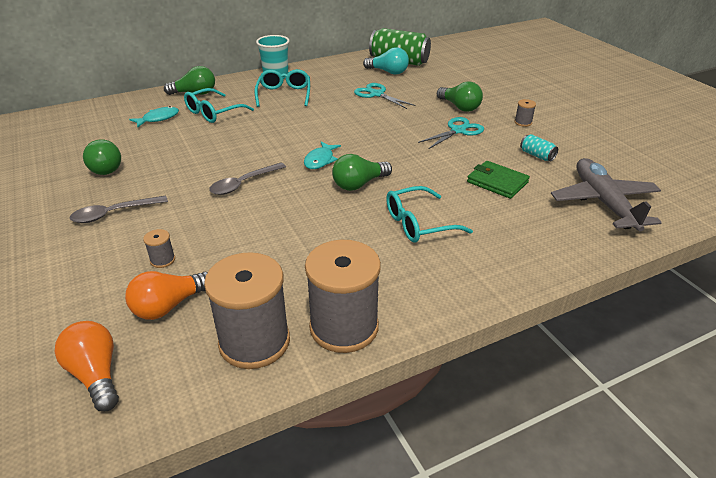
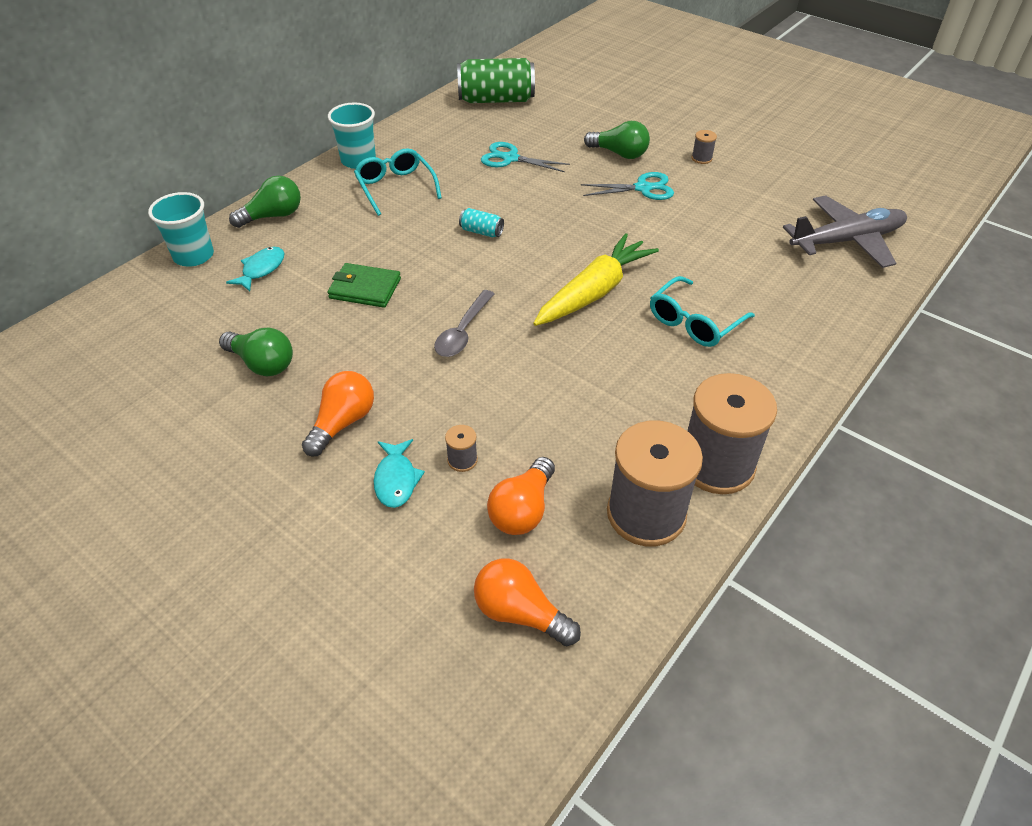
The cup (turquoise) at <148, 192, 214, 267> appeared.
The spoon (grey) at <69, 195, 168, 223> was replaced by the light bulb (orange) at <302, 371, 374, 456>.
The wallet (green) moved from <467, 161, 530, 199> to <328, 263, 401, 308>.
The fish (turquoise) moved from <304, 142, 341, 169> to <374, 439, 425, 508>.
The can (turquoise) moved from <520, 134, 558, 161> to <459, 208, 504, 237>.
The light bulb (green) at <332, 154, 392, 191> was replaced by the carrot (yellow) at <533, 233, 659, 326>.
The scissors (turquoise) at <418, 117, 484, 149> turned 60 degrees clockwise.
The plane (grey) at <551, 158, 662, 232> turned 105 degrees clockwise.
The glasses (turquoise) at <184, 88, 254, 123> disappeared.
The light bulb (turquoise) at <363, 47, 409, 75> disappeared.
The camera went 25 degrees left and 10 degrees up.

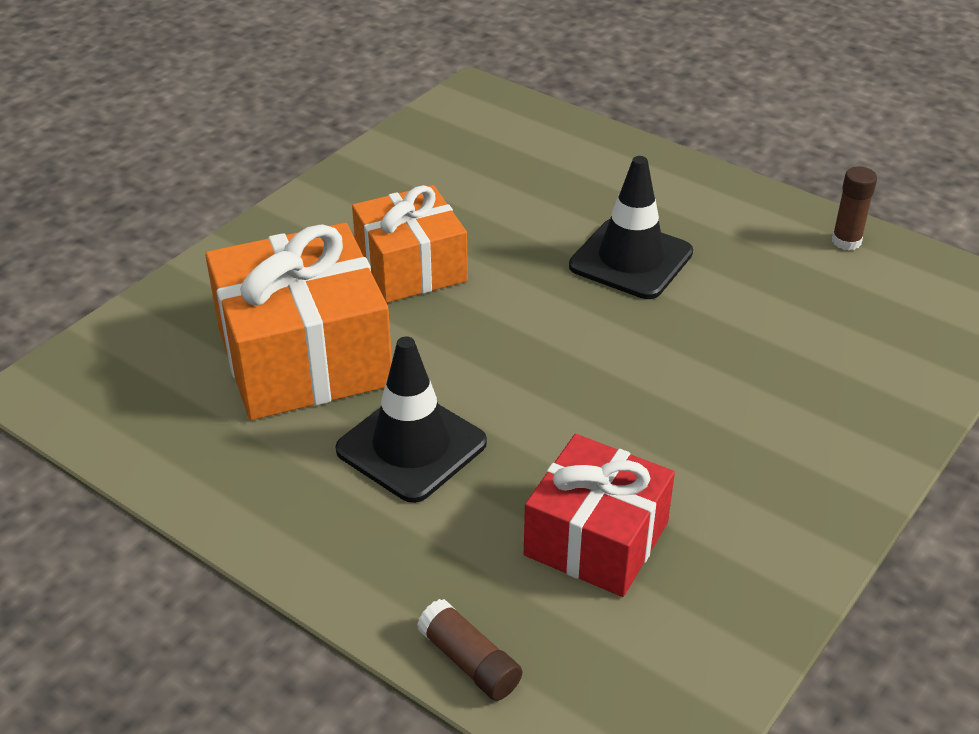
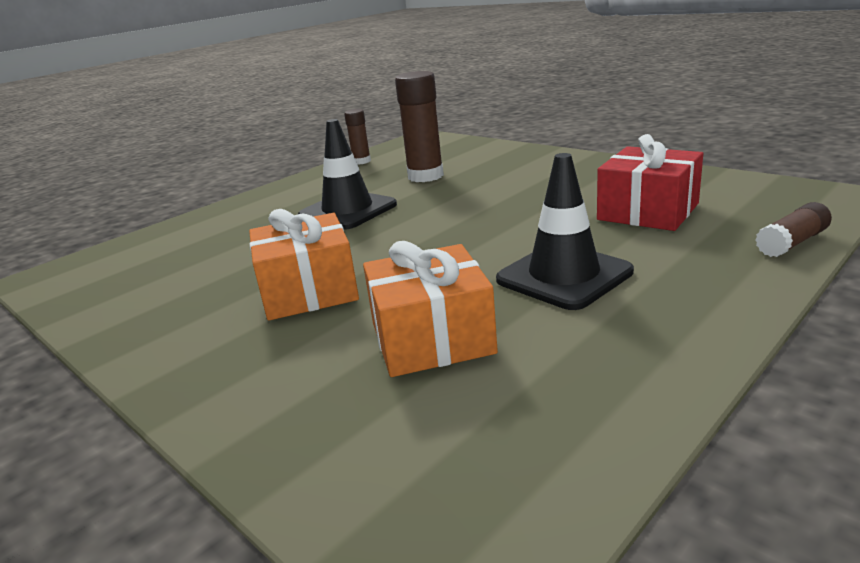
The gift (orange) at <205, 223, 392, 420> changed to 0.66 times the size.
The glue stick (brown) at <395, 71, 444, 182> appeared.
The camera went 80 degrees left and 15 degrees down.

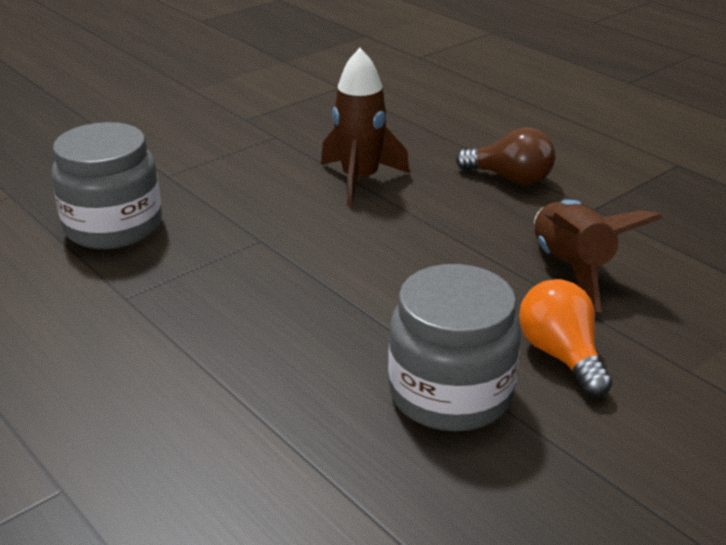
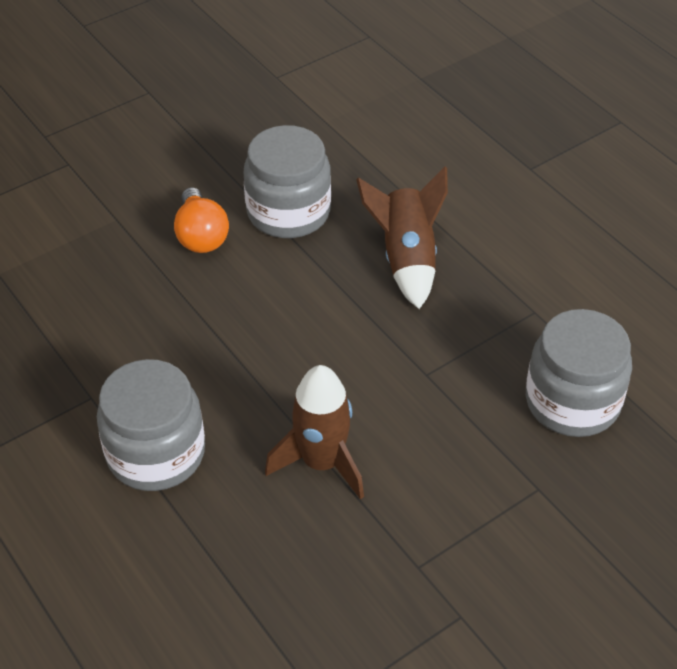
The light bulb (brown) at <456, 127, 555, 185> was replaced by the jar (grey) at <97, 359, 205, 491>.
The rocket (brown) moved from <534, 200, 663, 312> to <356, 167, 448, 309>.
The camera went 175 degrees left and 15 degrees up.

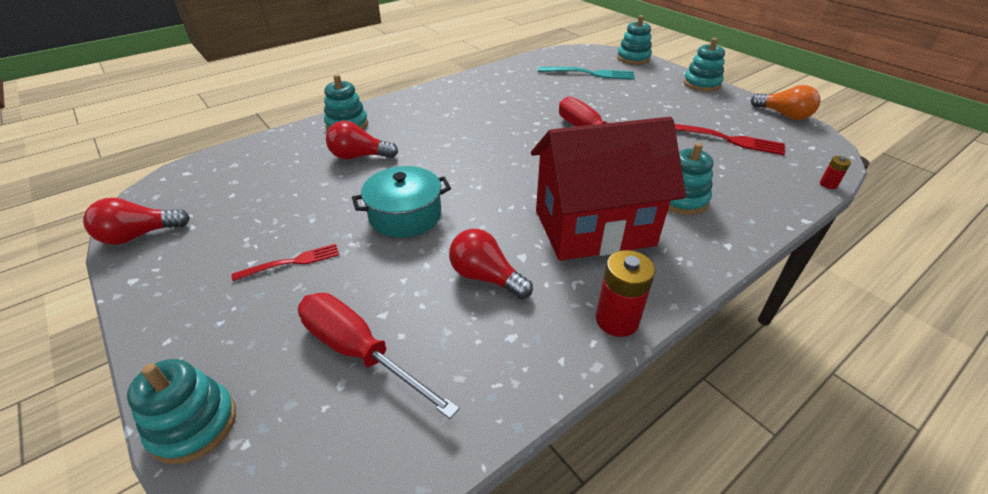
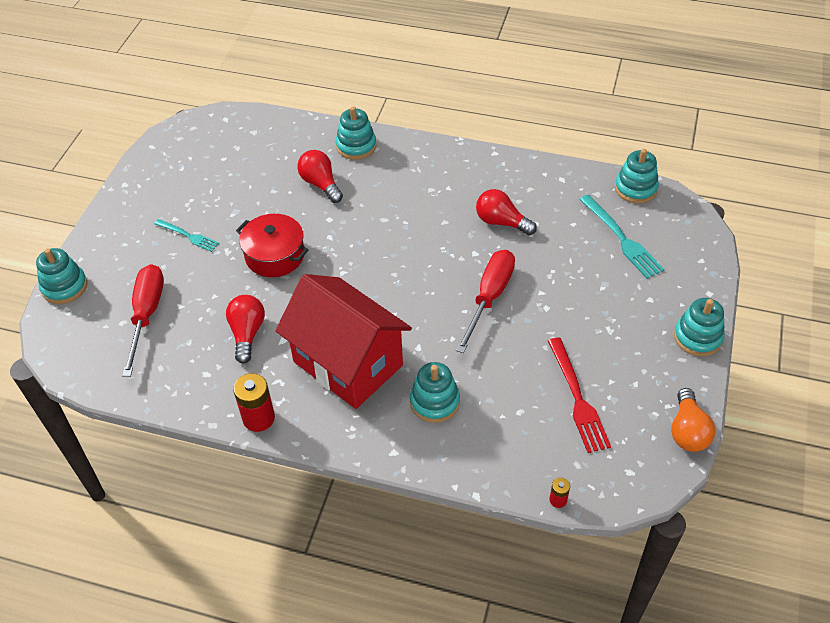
The fork (red) at <231, 244, 339, 281> became the fork (turquoise) at <154, 219, 219, 252>.
The pot (turquoise) at <352, 166, 451, 238> became the pot (red) at <236, 214, 308, 277>.
The light bulb (red) moved from <83, 198, 190, 245> to <476, 189, 537, 235>.
The stacking toy (turquoise) moved from <617, 15, 652, 65> to <615, 149, 659, 203>.
The camera went 55 degrees right and 10 degrees up.

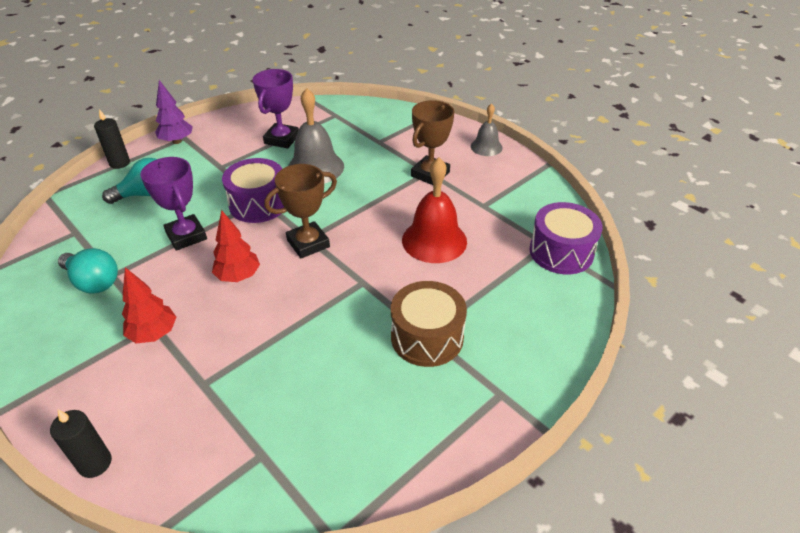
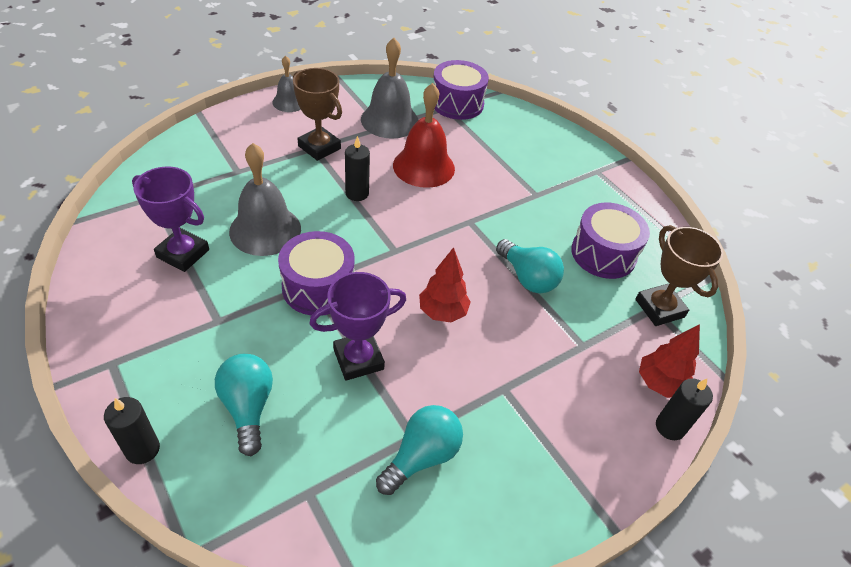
The candle (black) at <345, 136, 370, 201> appeared.
The bell (grey) at <361, 38, 418, 139> appeared.
The light bulb (turquoise) at <496, 239, 564, 293> appeared.
The drum (purple) at <571, 202, 650, 279> appeared.
The trophy (brown) moved from <264, 164, 337, 258> to <635, 225, 723, 326>.
The tree (red) moved from <122, 267, 176, 343> to <639, 324, 700, 398>.
The tree (purple) at <155, 80, 193, 144> disappeared.
The drum (brown) at <391, 281, 467, 367> disappeared.
The camera went 85 degrees left and 5 degrees up.

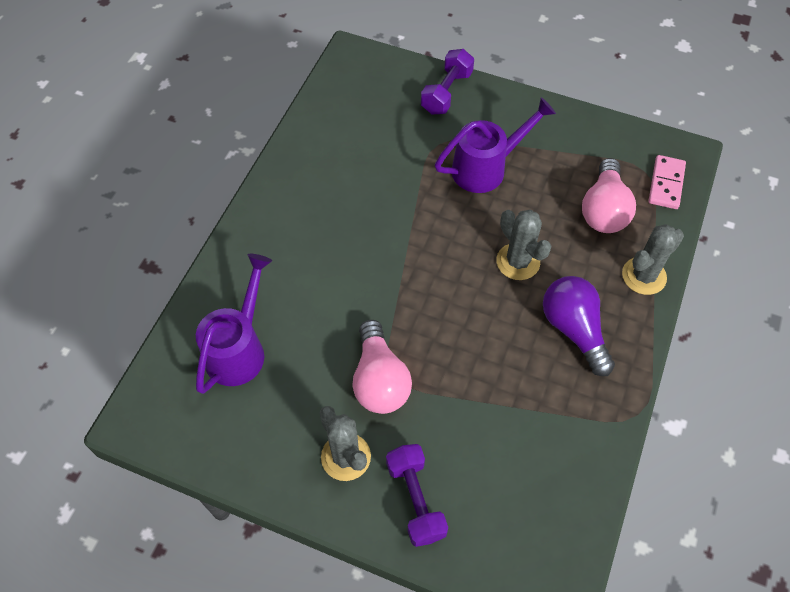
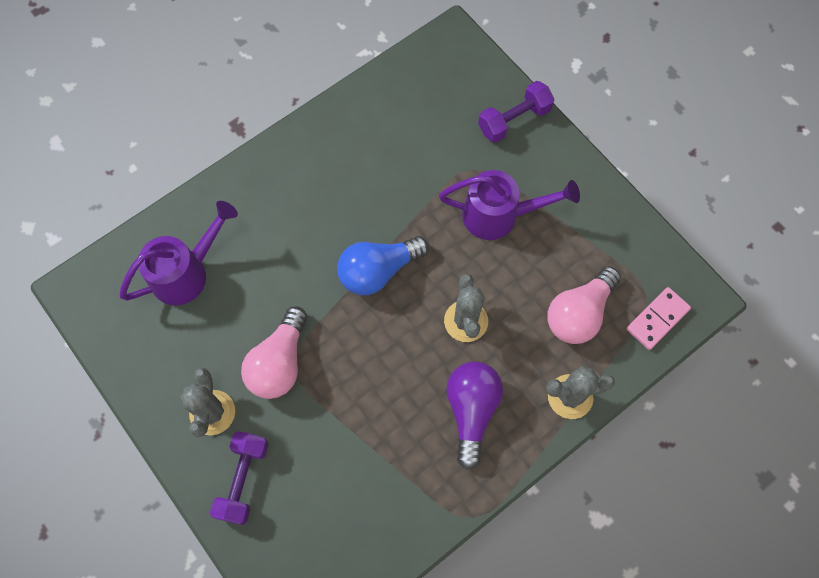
The light bulb (blue) at <337, 236, 429, 295> appeared.
The camera went 30 degrees right and 10 degrees up.

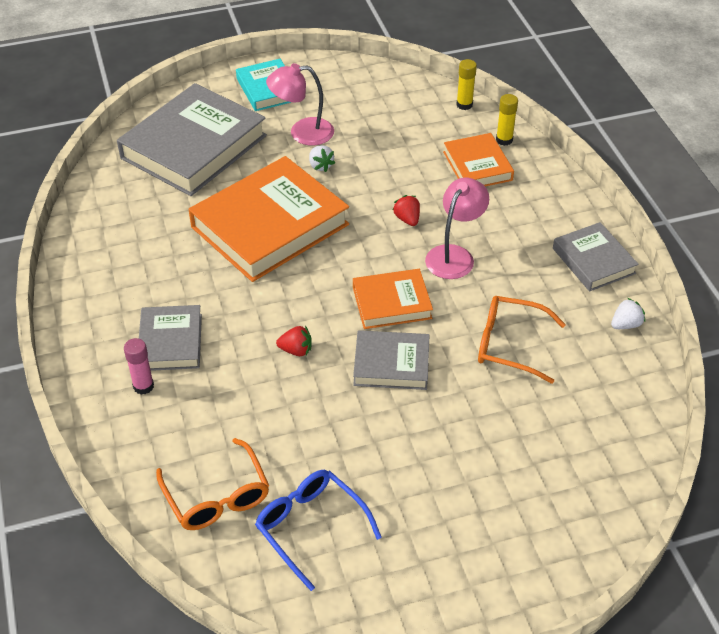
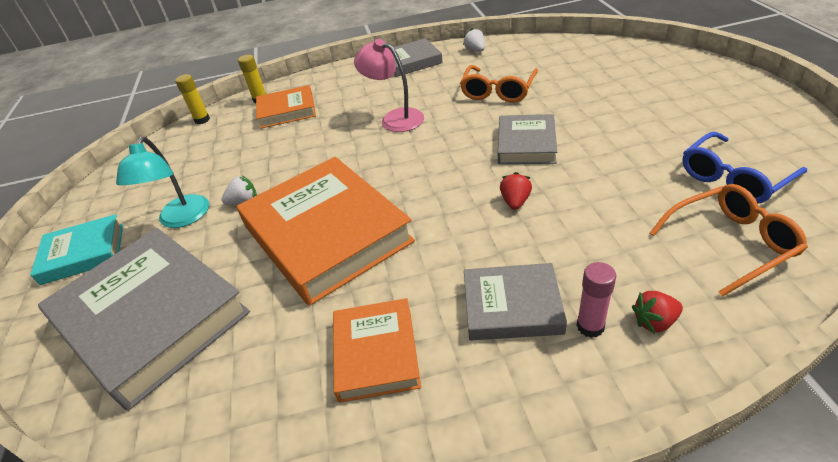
The lamp (pink) at <266, 63, 334, 146> became the lamp (turquoise) at <116, 137, 209, 228>.
The book (orange) moved from <353, 269, 433, 329> to <333, 298, 421, 403>.
The strawberry (red) moved from <393, 195, 420, 226> to <632, 291, 683, 334>.
The camera went 80 degrees left and 5 degrees down.

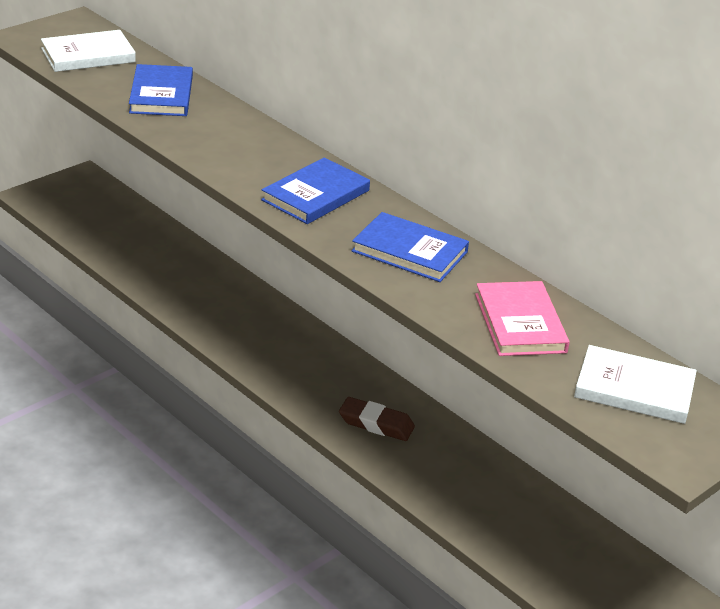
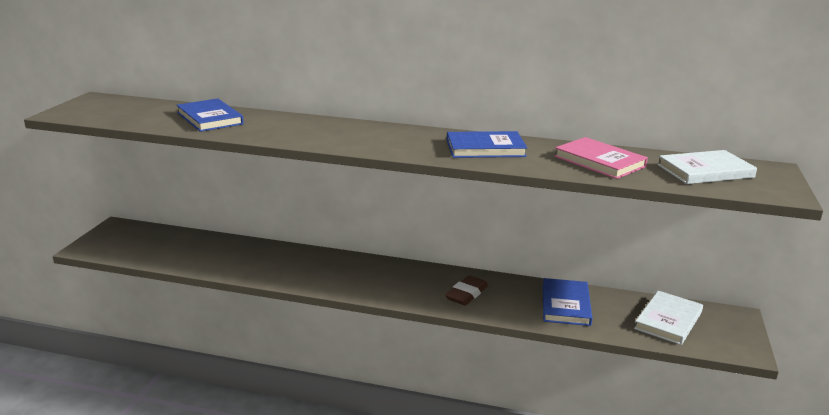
The eraser (brown) at <339, 397, 415, 441> turned 45 degrees counterclockwise.
The book (blue) moved from <261, 157, 370, 224> to <542, 278, 592, 326>.
The book (white) moved from <41, 30, 136, 72> to <634, 291, 703, 345>.
The camera went 30 degrees left and 10 degrees down.

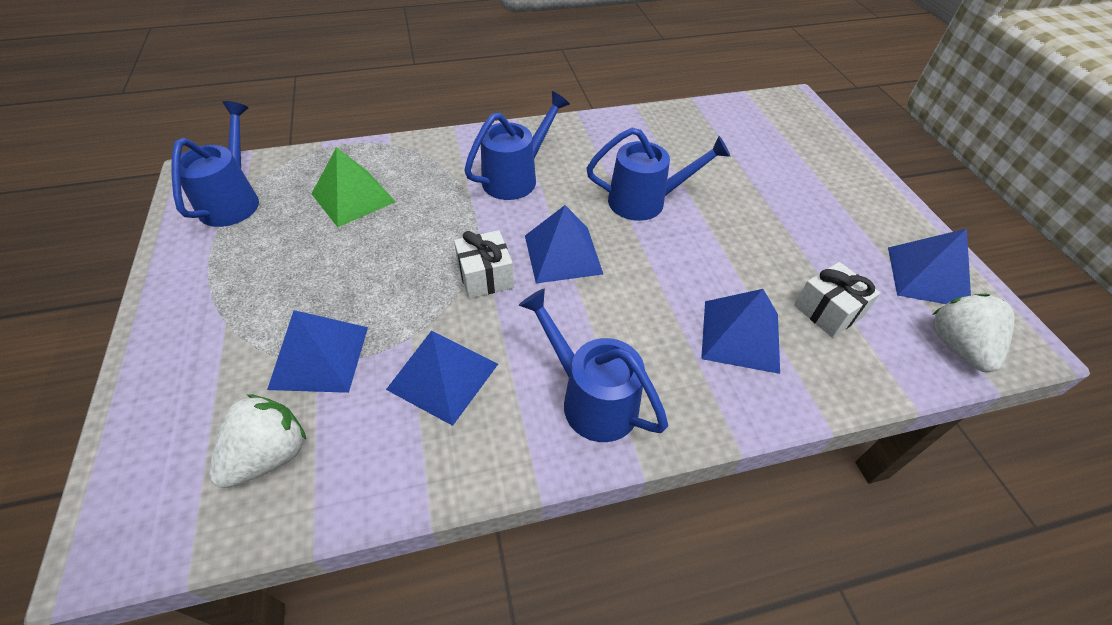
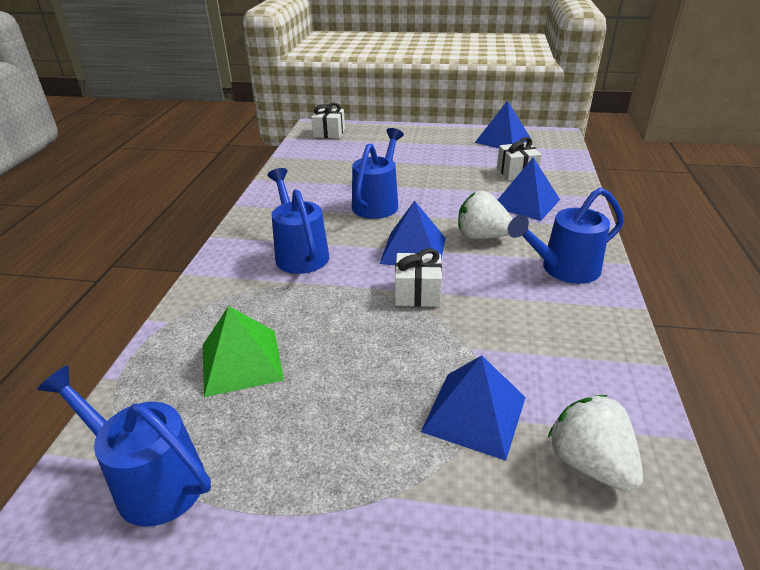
The gift (white) at <311, 103, 345, 139> appeared.
The strawberry (white) moved from <932, 293, 1015, 372> to <458, 191, 513, 239>.
The pyramid (blue) at <386, 331, 498, 426> disappeared.
The camera went 65 degrees left and 15 degrees down.

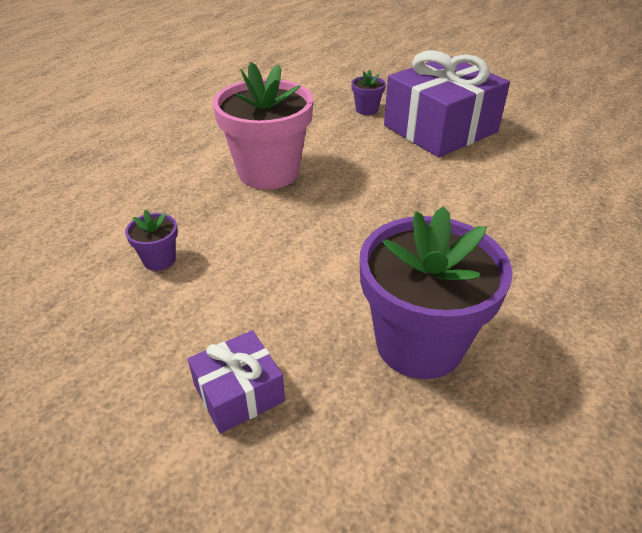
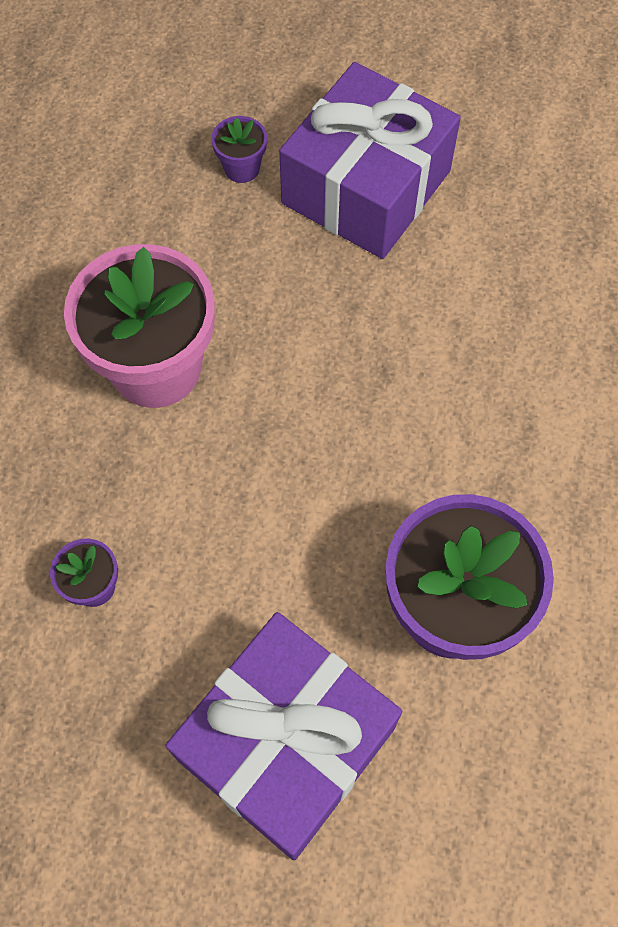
The gift (purple) at <188, 330, 285, 434> changed to 2.09 times the size.
The camera went 20 degrees left and 25 degrees up.

